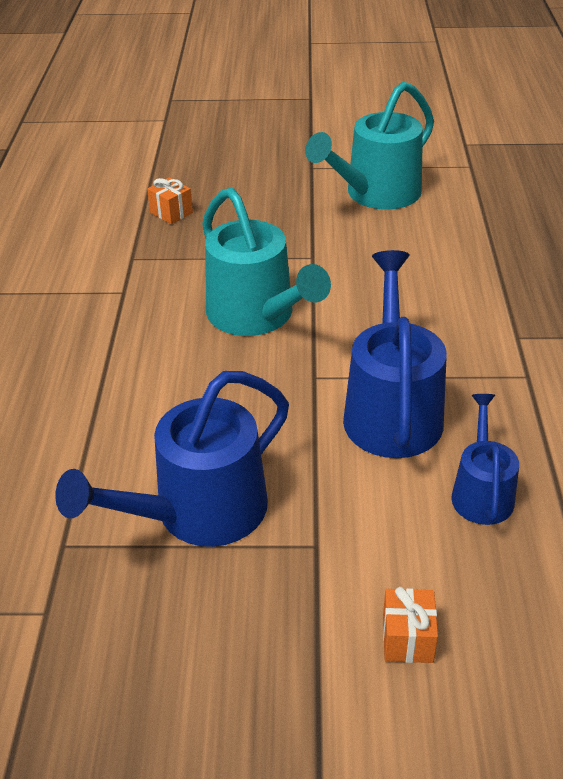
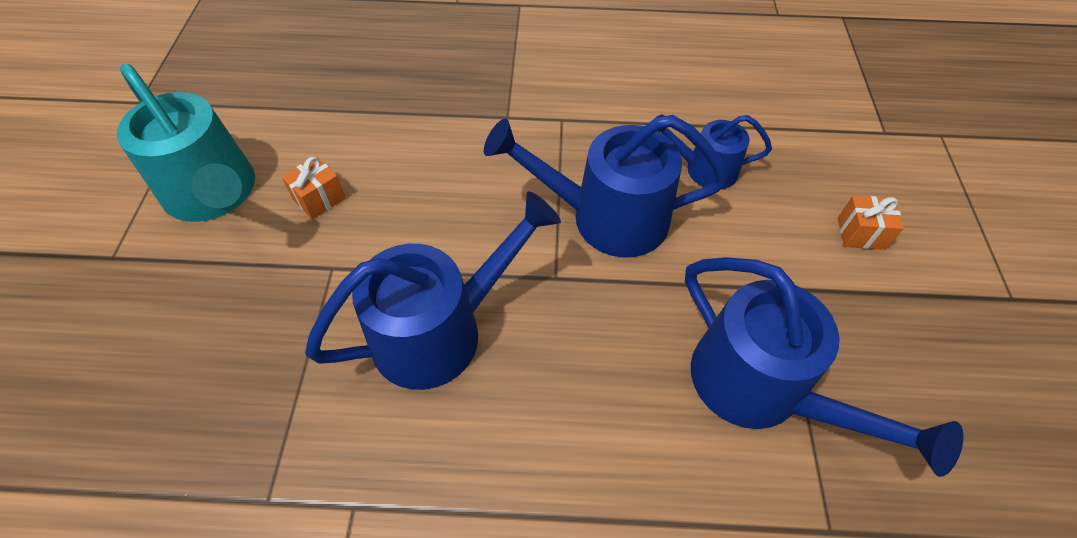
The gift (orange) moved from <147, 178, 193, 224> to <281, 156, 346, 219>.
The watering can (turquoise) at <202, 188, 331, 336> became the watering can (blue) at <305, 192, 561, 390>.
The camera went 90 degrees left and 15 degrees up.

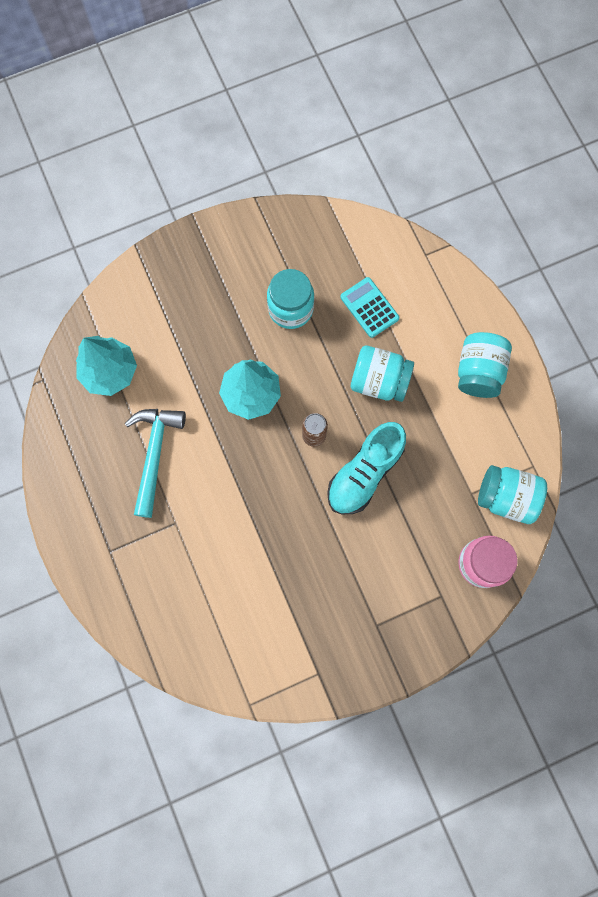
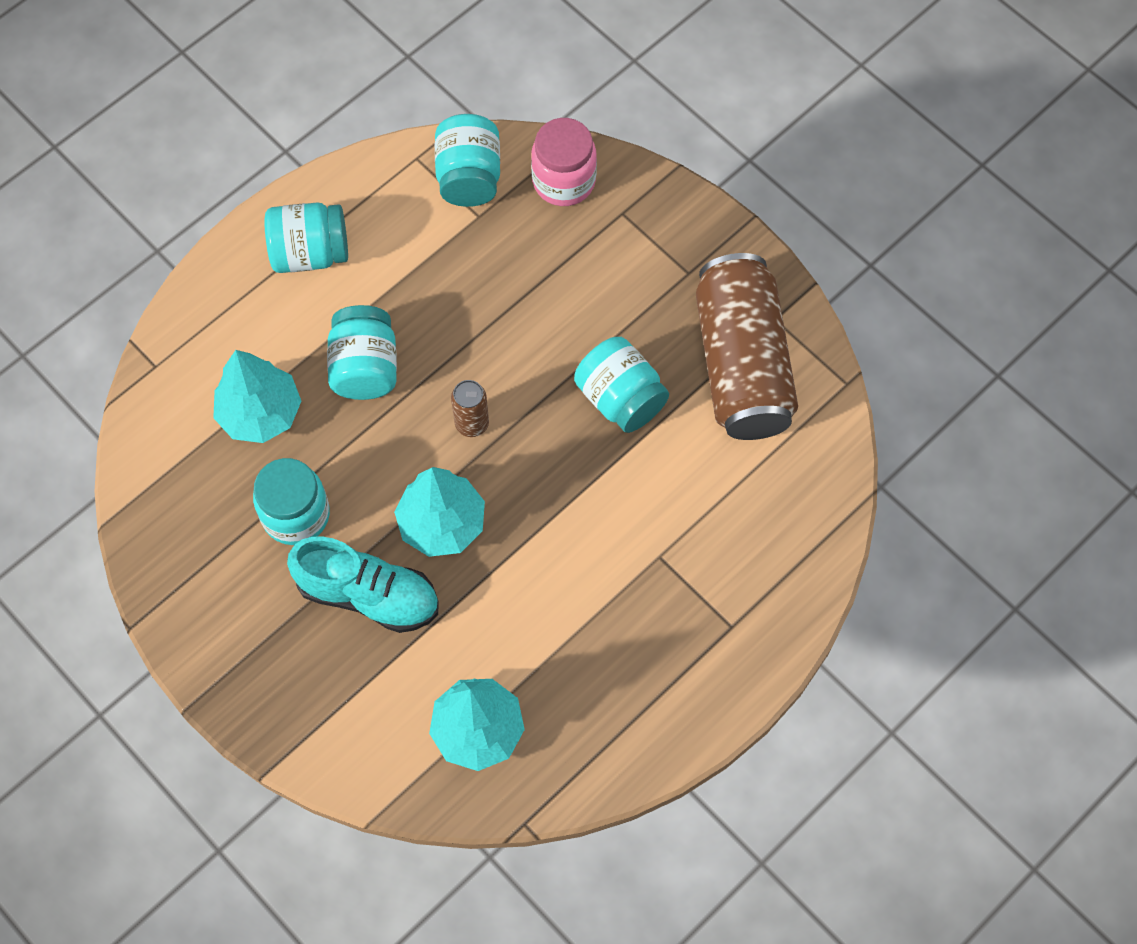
The calculator (turquoise) at <340, 277, 399, 338> was replaced by the tree (turquoise) at <213, 350, 301, 443>.
The shoe (turquoise) moved from <327, 422, 406, 514> to <287, 536, 439, 633>.
The jar (turquoise) at <574, 337, 669, 433> appeared.
The can (brown) at <696, 253, 798, 440> appeared.
The hammer (turquoise) at <125, 409, 186, 518> disappeared.
The camera went 110 degrees left and 10 degrees down.

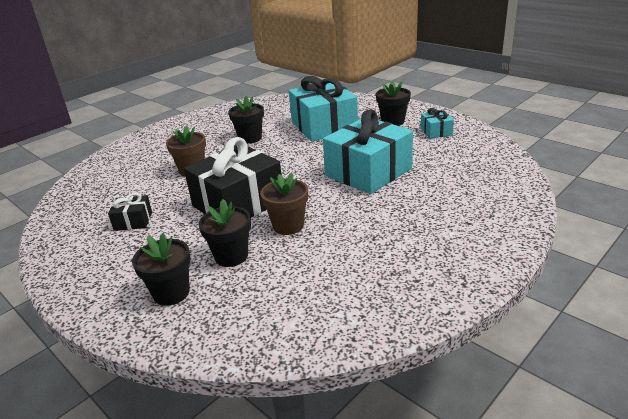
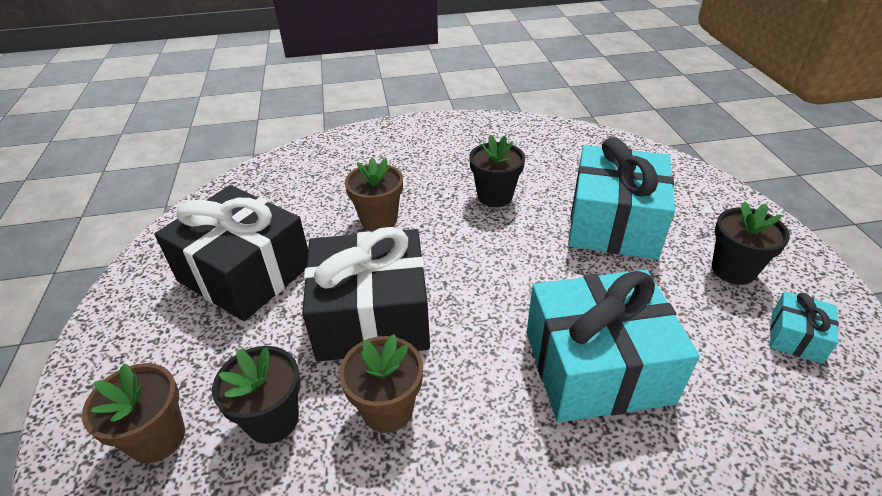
The flower pot (black) at <132, 233, 191, 306> became the flower pot (brown) at <82, 363, 185, 463>.
The gift (black) at <108, 193, 152, 231> changed to 2.22 times the size.
The camera went 35 degrees right and 10 degrees up.

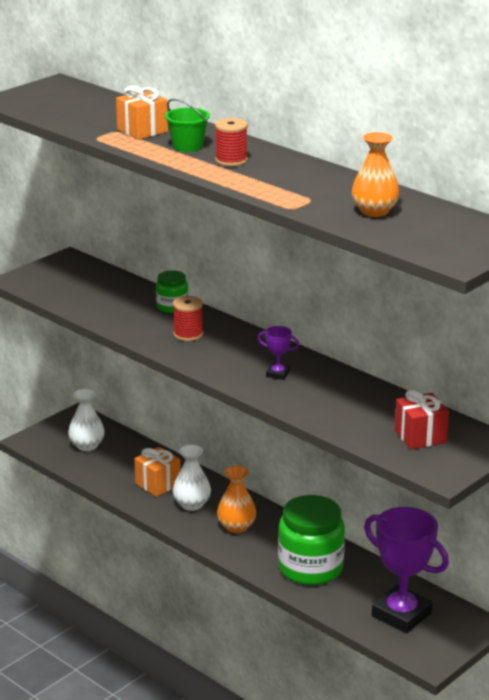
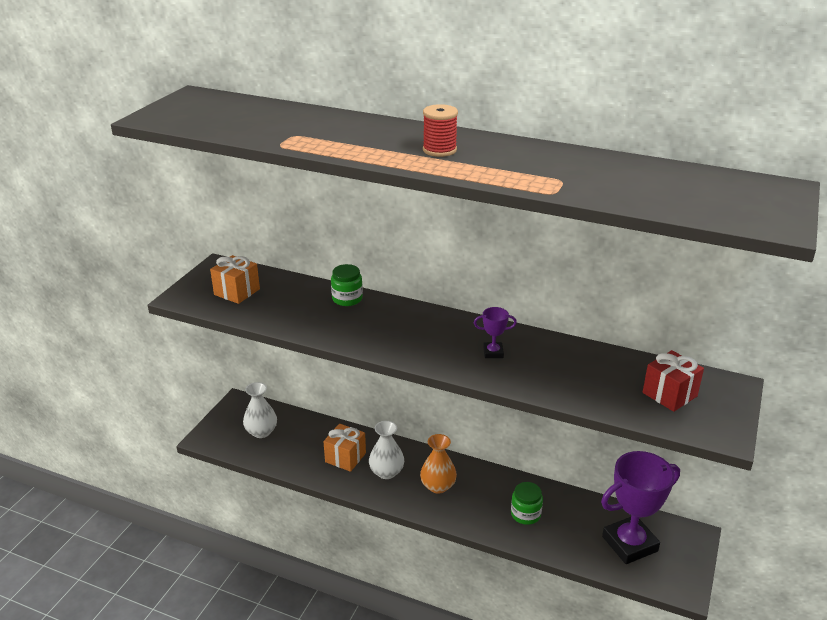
The gift (orange) moved from <116, 86, 168, 140> to <210, 255, 260, 304>.
The jar (green) at <278, 495, 345, 585> changed to 0.51 times the size.
The trophy (purple) at <364, 507, 449, 633> turned 45 degrees counterclockwise.
The bucket (green) at <165, 99, 210, 152> disappeared.
The spool (red) at <173, 296, 203, 341> disappeared.
The vase (orange) at <352, 132, 400, 217> disappeared.
The camera went 20 degrees left and 5 degrees up.

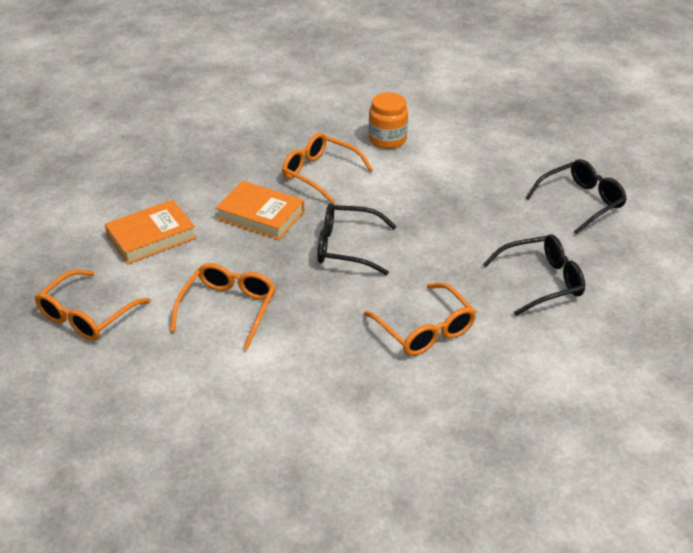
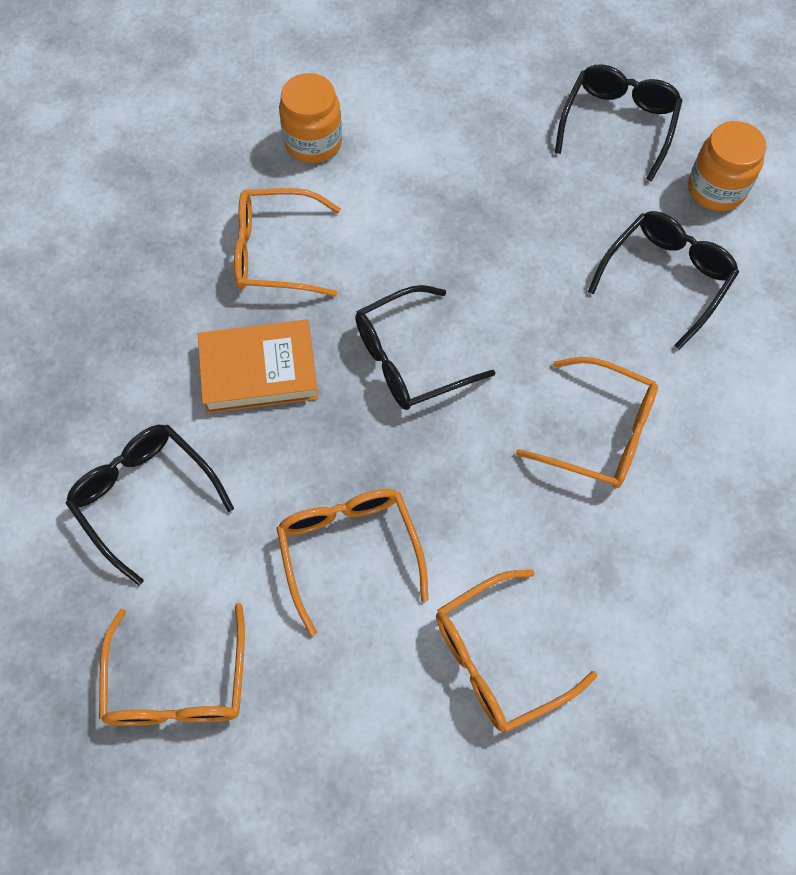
The book (orange) at <104, 200, 197, 264> was replaced by the glasses (black) at <65, 425, 234, 586>.
The glasses (orange) at <436, 570, 598, 732> appeared.
The jar (orange) at <688, 121, 766, 211> appeared.
The camera went 35 degrees left and 25 degrees up.

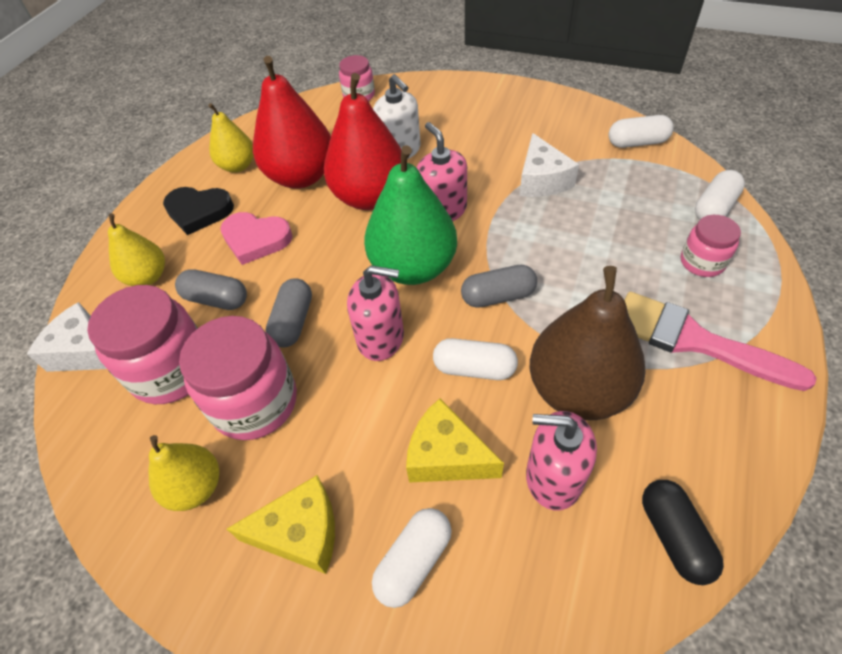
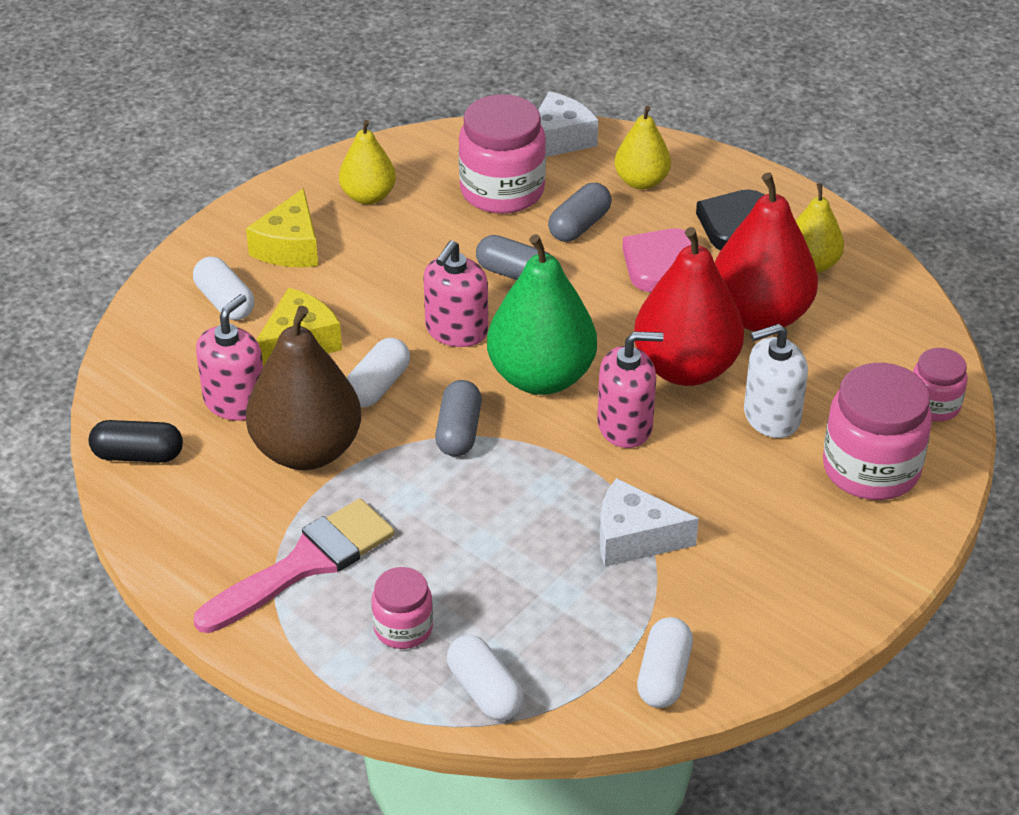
The jar (pink) moved from <179, 316, 297, 440> to <823, 363, 932, 500>.
The camera went 105 degrees right and 10 degrees down.

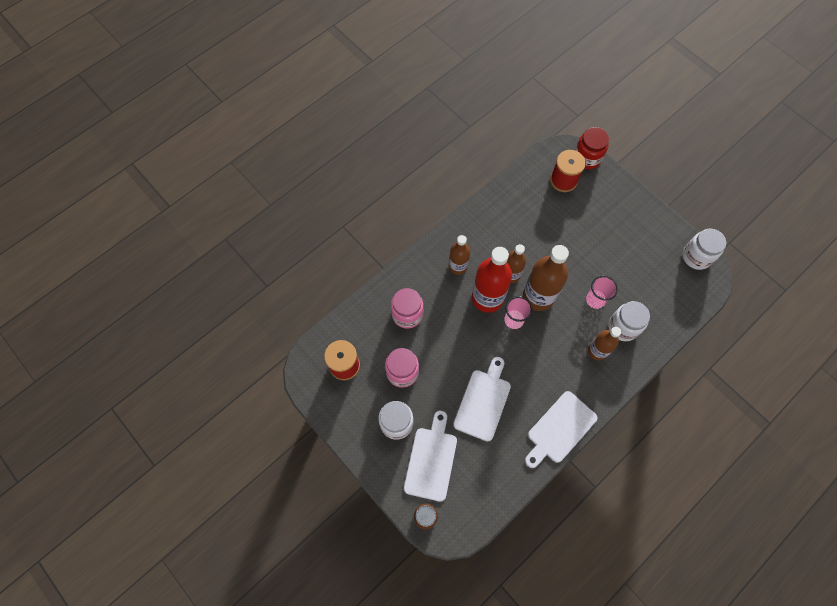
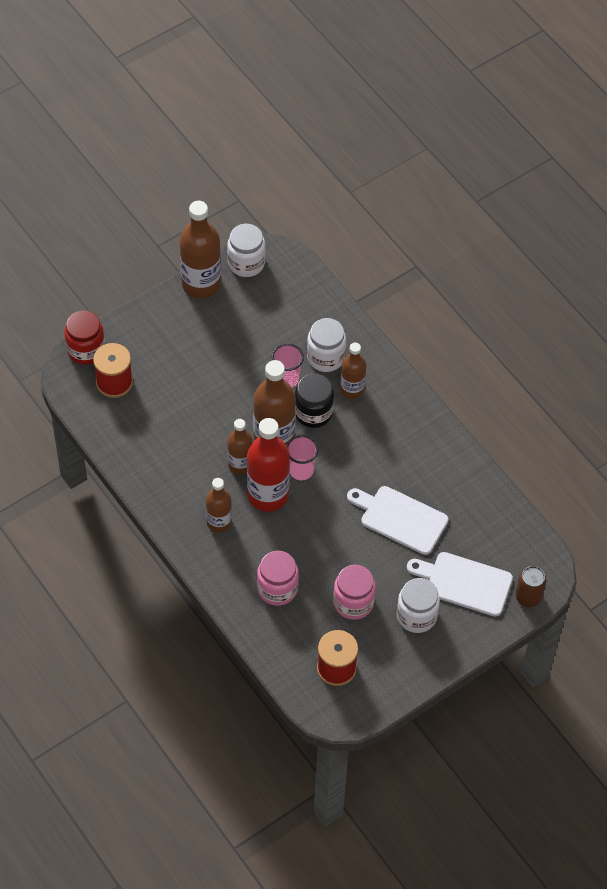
The bottle (brown) at <180, 201, 221, 298> appeared.
The jar (black) at <295, 374, 334, 428> appeared.
The cutting board (white) at <525, 391, 598, 468> disappeared.
The camera went 85 degrees left and 10 degrees down.

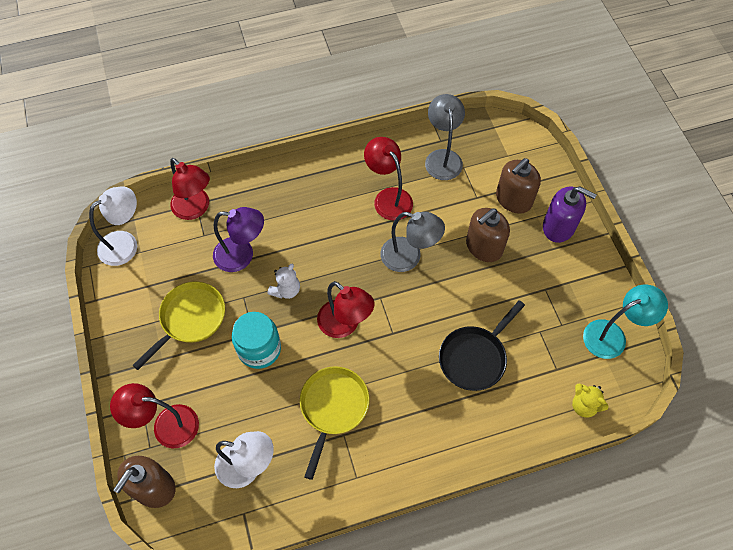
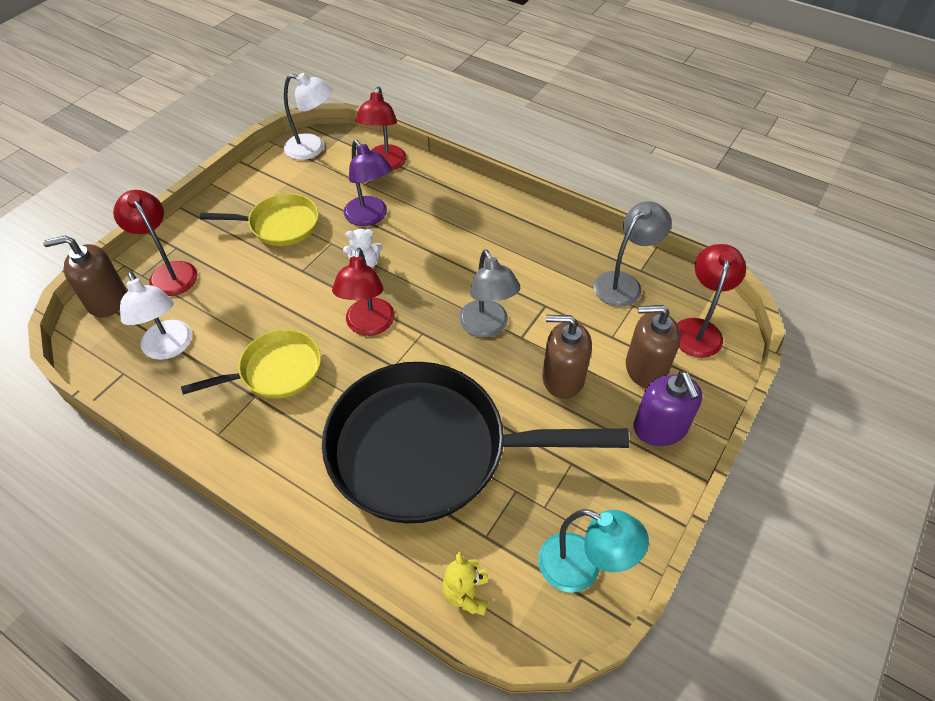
The pan (black) at <439, 300, 525, 391> changed to 2.02 times the size.
The lamp (red) moved from <364, 137, 413, 221> to <677, 244, 746, 358>.
The jar (turquoise) at <232, 312, 281, 369> disappeared.
The camera went 50 degrees right and 10 degrees down.

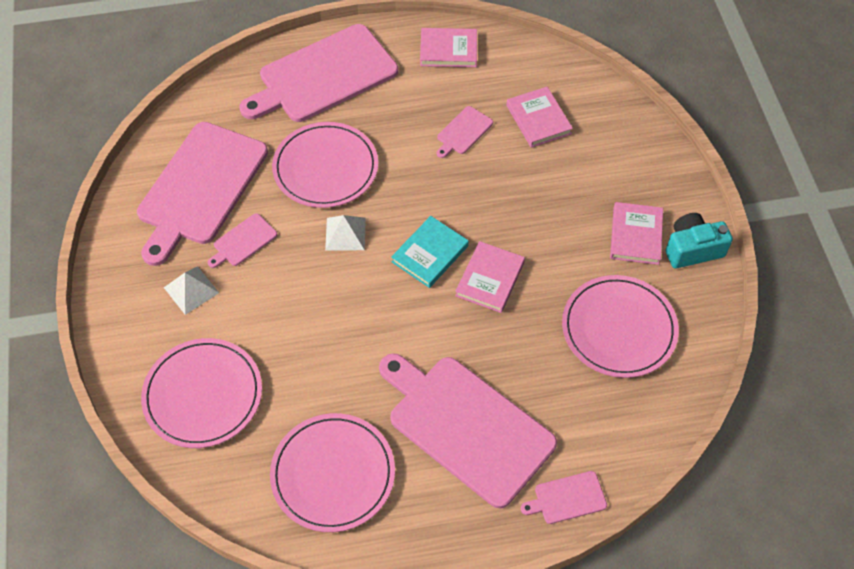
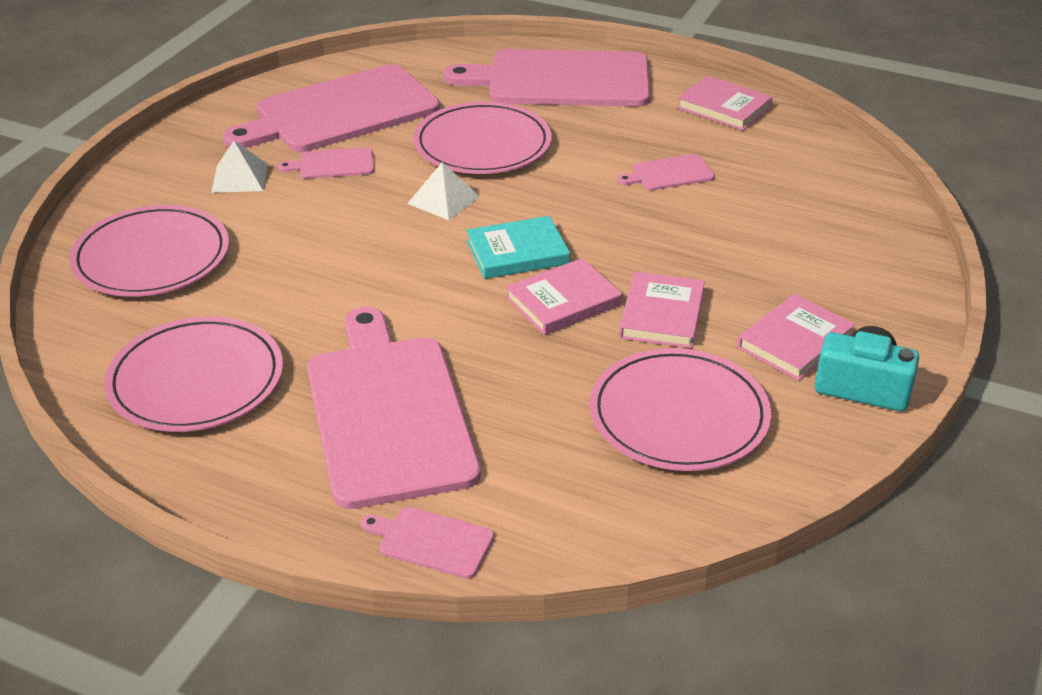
The book (pink) moved from <506, 87, 573, 148> to <619, 271, 705, 349>.
The camera went 35 degrees right and 20 degrees down.

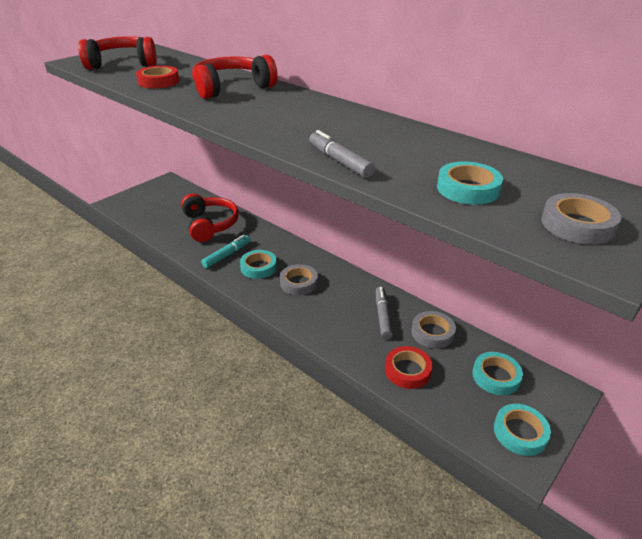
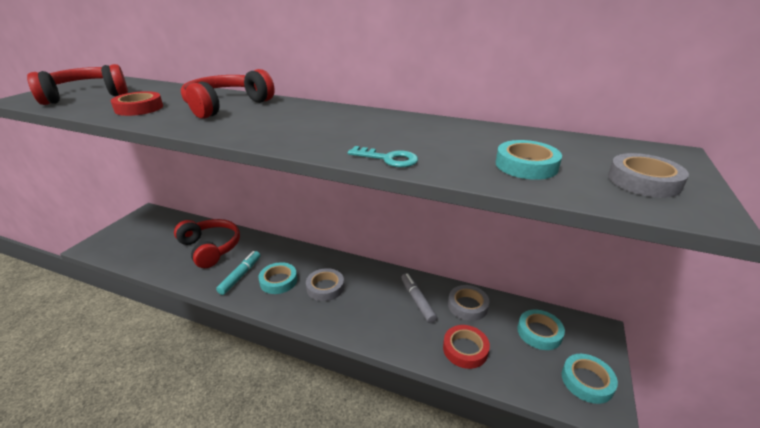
The marker (grey) at <309, 130, 375, 178> was replaced by the key (turquoise) at <347, 146, 418, 167>.
The camera went 20 degrees left and 5 degrees down.

